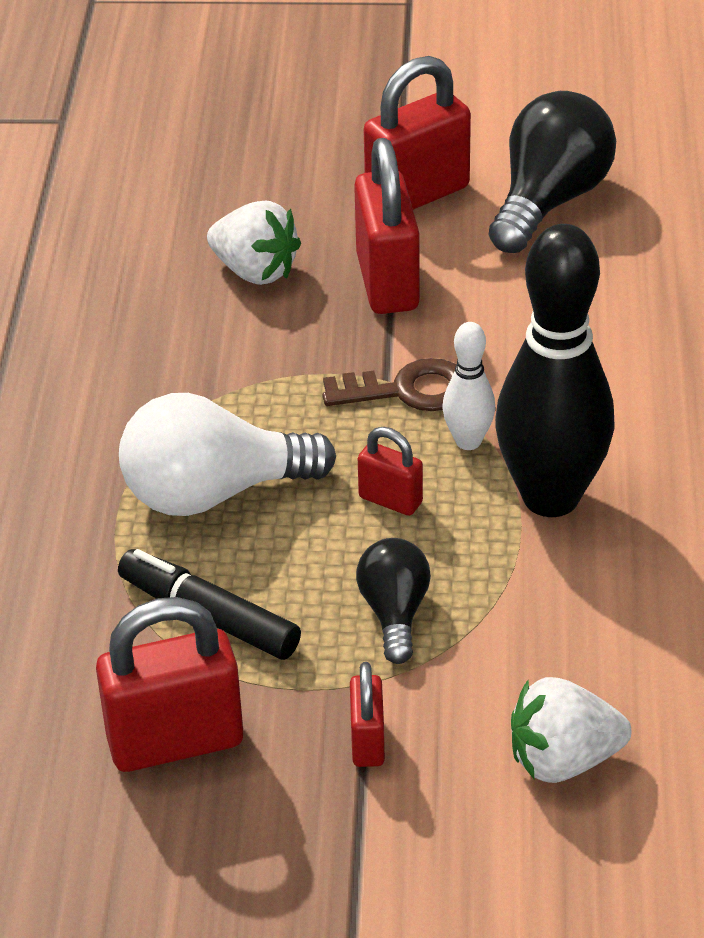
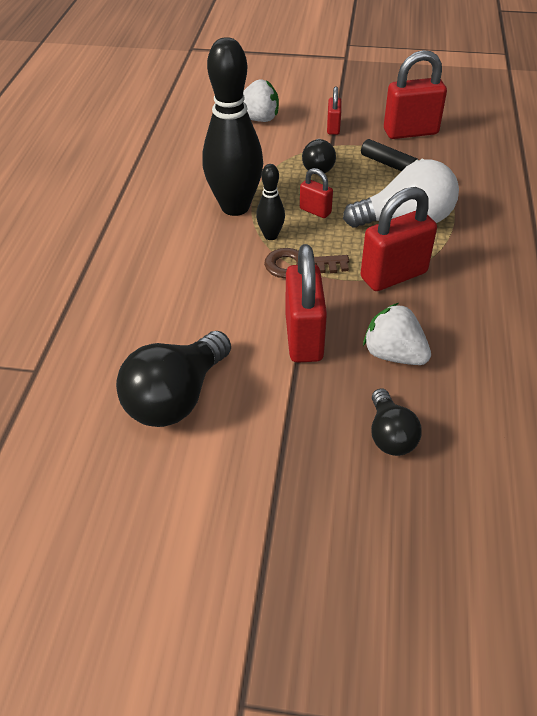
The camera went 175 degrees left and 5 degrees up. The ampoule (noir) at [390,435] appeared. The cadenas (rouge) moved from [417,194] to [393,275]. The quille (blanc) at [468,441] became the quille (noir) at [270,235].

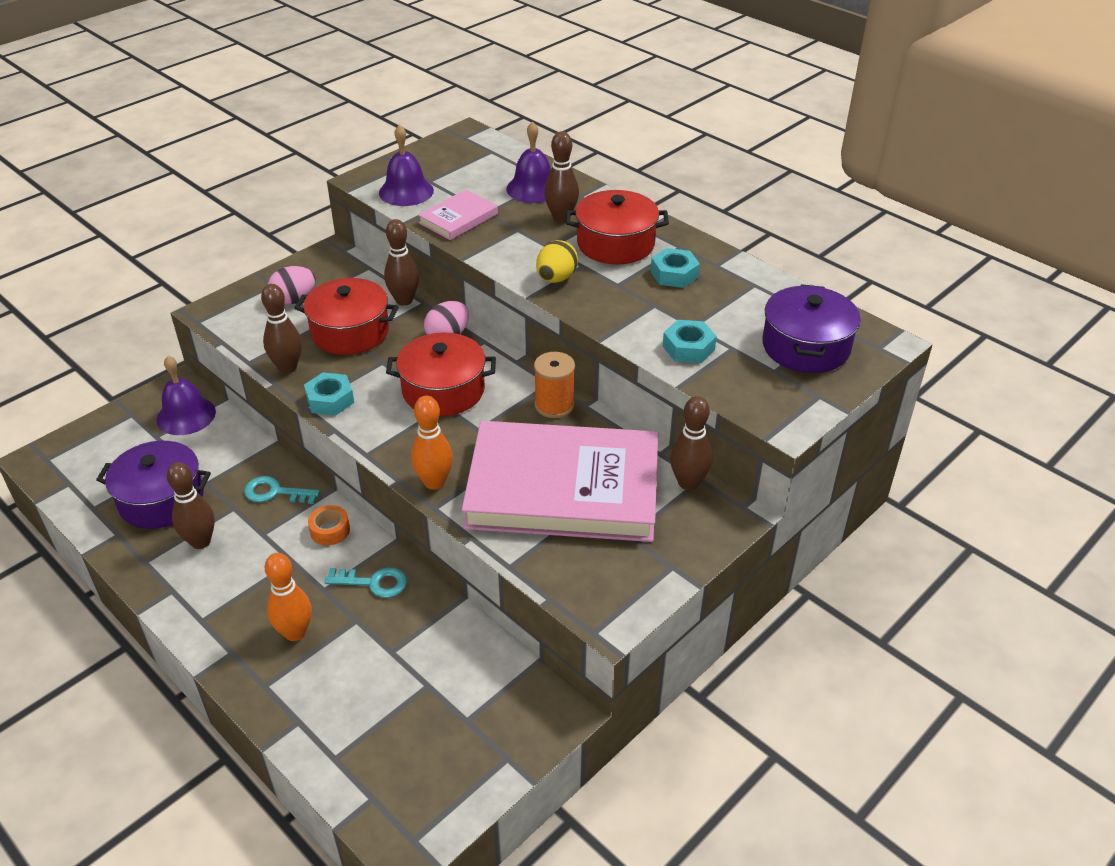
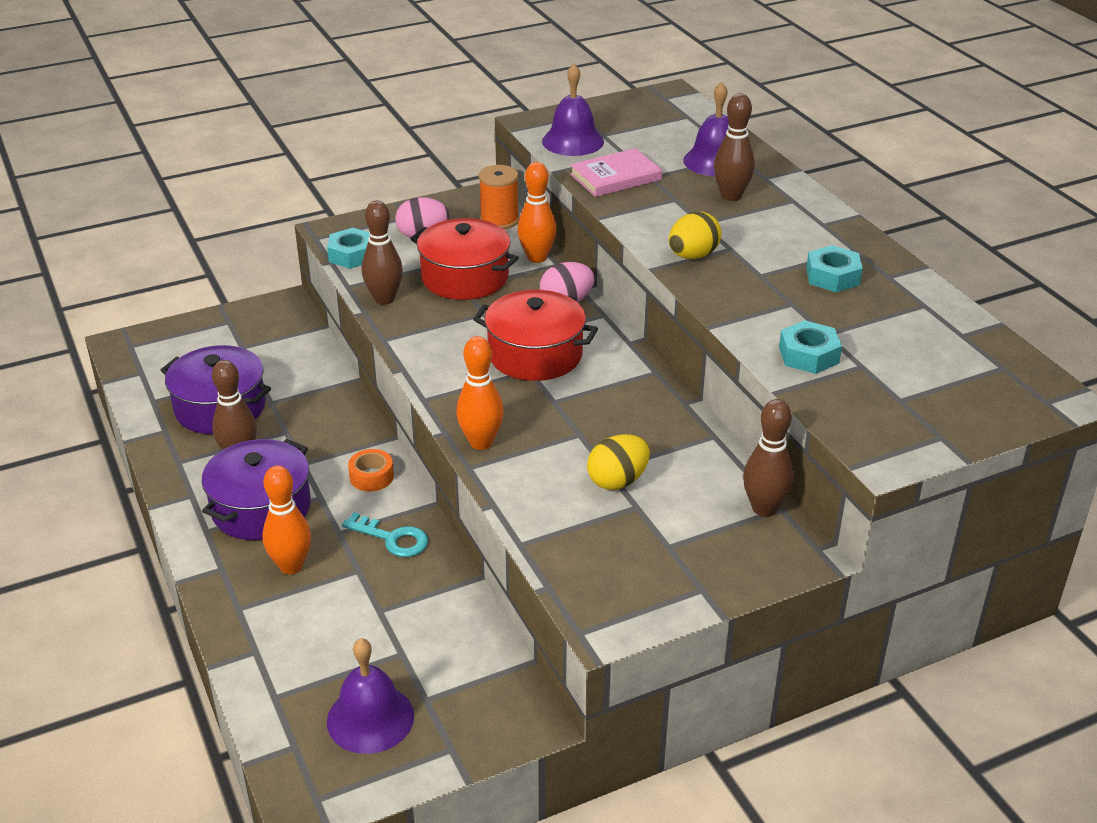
The camera went 20 degrees right and 5 degrees down. The clé (turquoise) at [275,492] disappeared. The marmite (rouge) at [615,244] disappeared. The cloche (violet) moved from [186,415] to [370,718]. The écrou (turquoise) moved from [330,400] to [352,255]. The bobine (orange) moved from [554,405] to [499,220]. The marmite (violet) moved from [805,347] to [261,508]. The livre (rose) at [563,488] was replaced by the œuf (jaune) at [617,481]. The quille (marron) at [404,300] became the quille (orange) at [537,257].

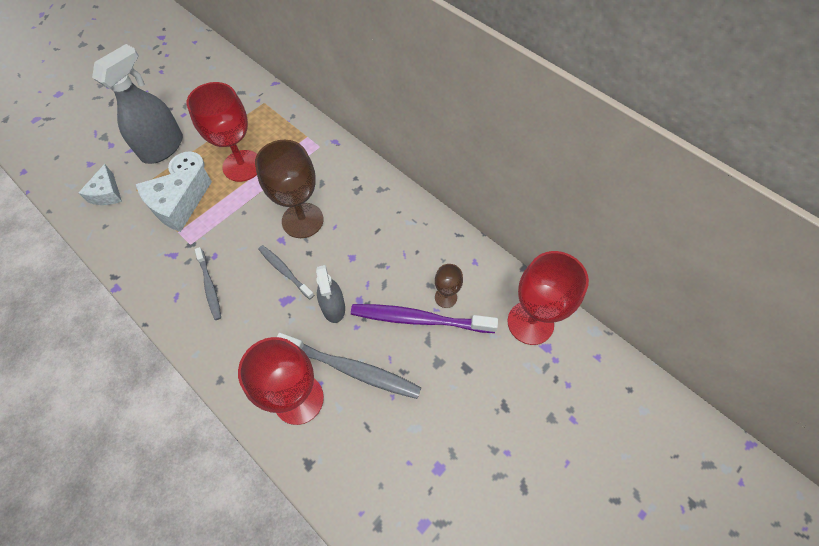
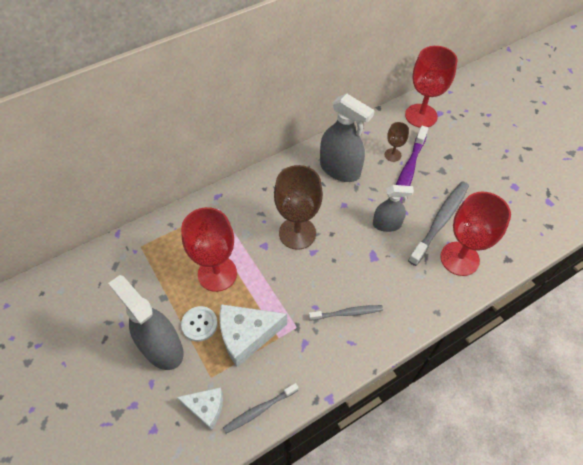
The camera went 75 degrees left and 5 degrees down. The vaporisateur (gris) at [340,169] appeared. The brosse à dents (gris) moved from [285,271] to [260,410]. The fromage (blanc) at [178,205] turned 105 degrees clockwise.

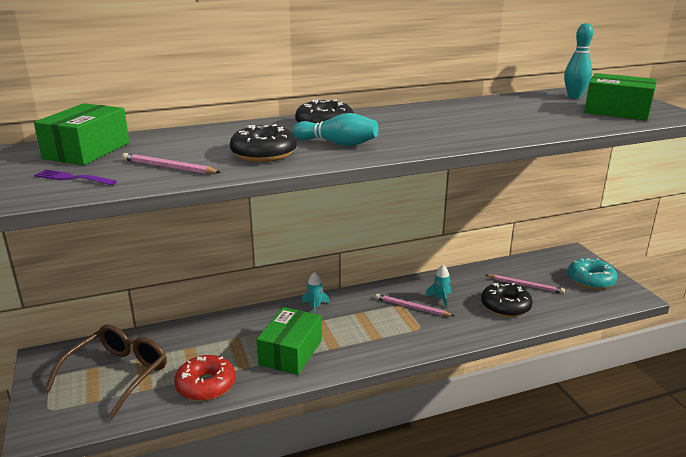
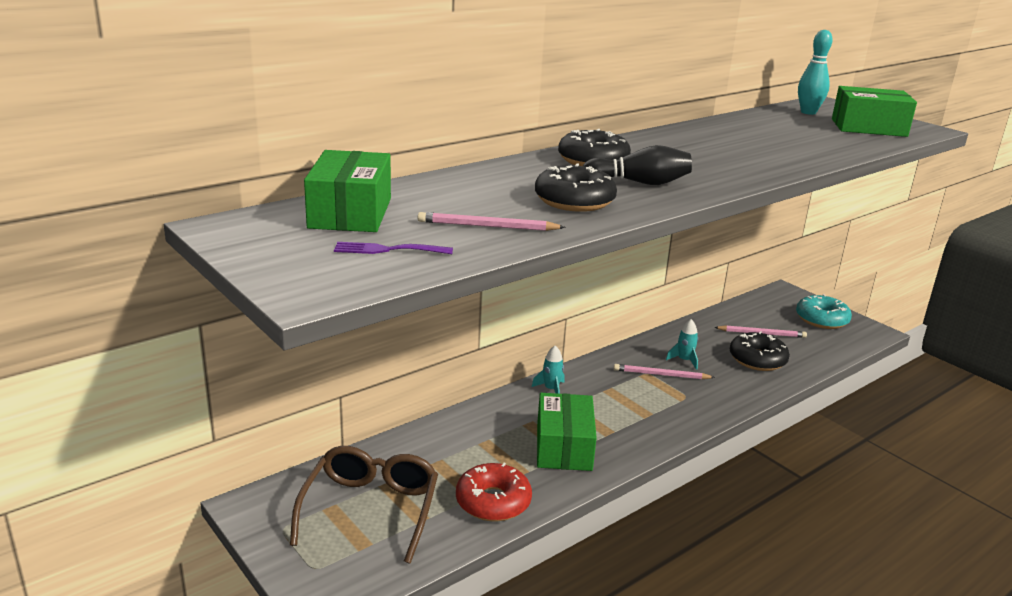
The camera went 20 degrees left and 0 degrees up. The quille (turquoise) at [337,143] became the quille (noir) at [639,183].

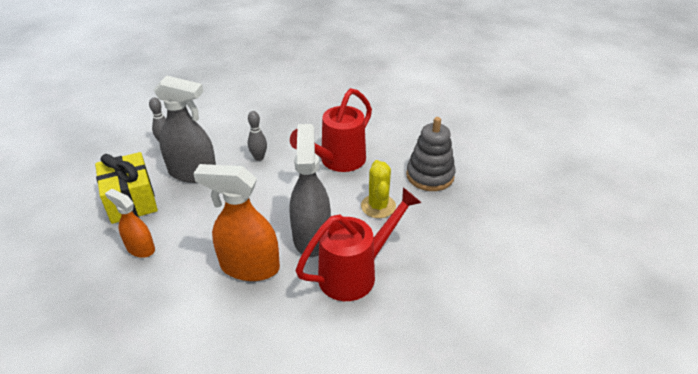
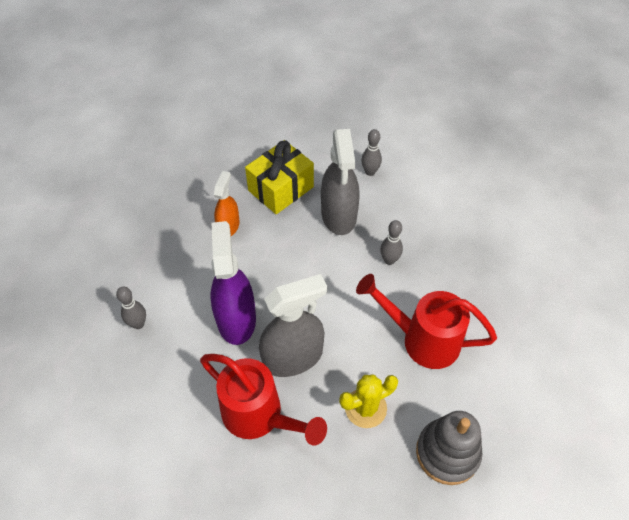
The camera went 70 degrees right and 15 degrees up. The quille (gris) at [138,324] appeared. The vaporisateur (orange) at [249,266] became the vaporisateur (violet) at [236,319].

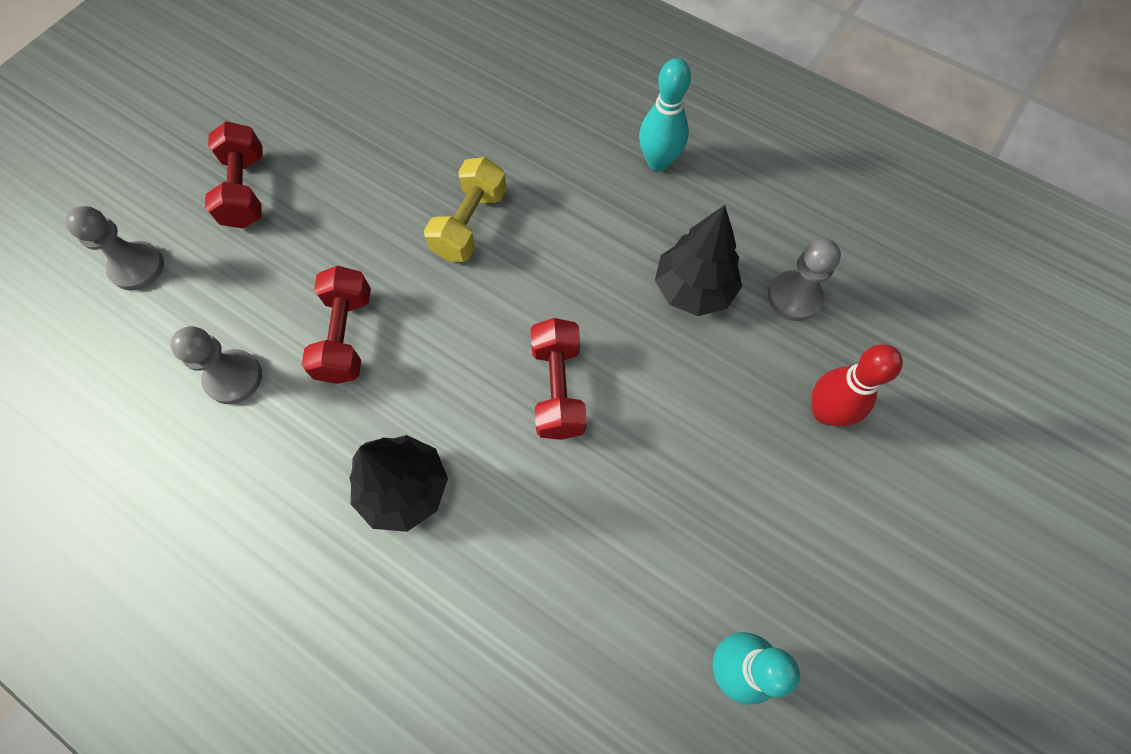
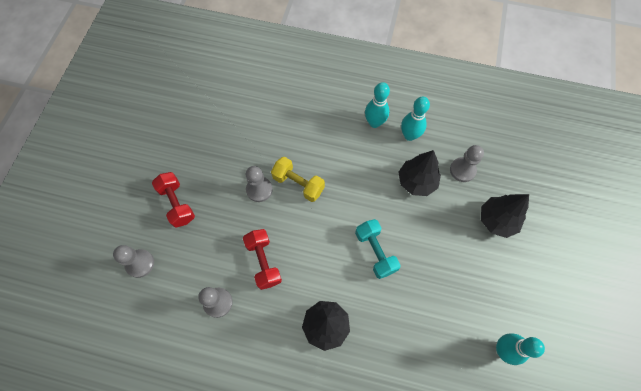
The camera went 20 degrees left and 0 degrees up. The pion (gris) at [259,190] appeared. The quille (turquoise) at [409,135] appeared. The quille (rouge) at [825,412] was replaced by the arbre (noir) at [497,220]. The haltère (rouge) at [558,388] became the haltère (turquoise) at [375,252]. The haltère (jaune) at [469,224] turned 60 degrees counterclockwise.

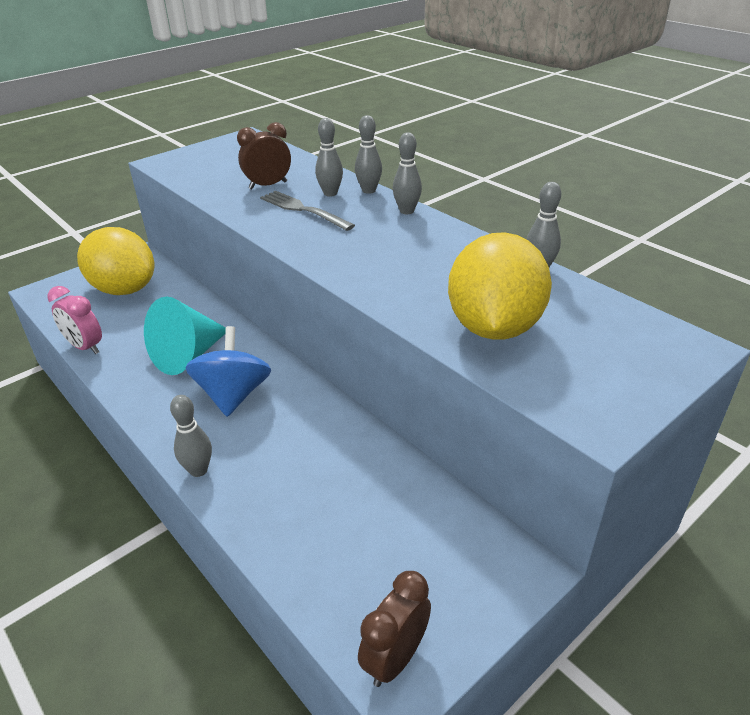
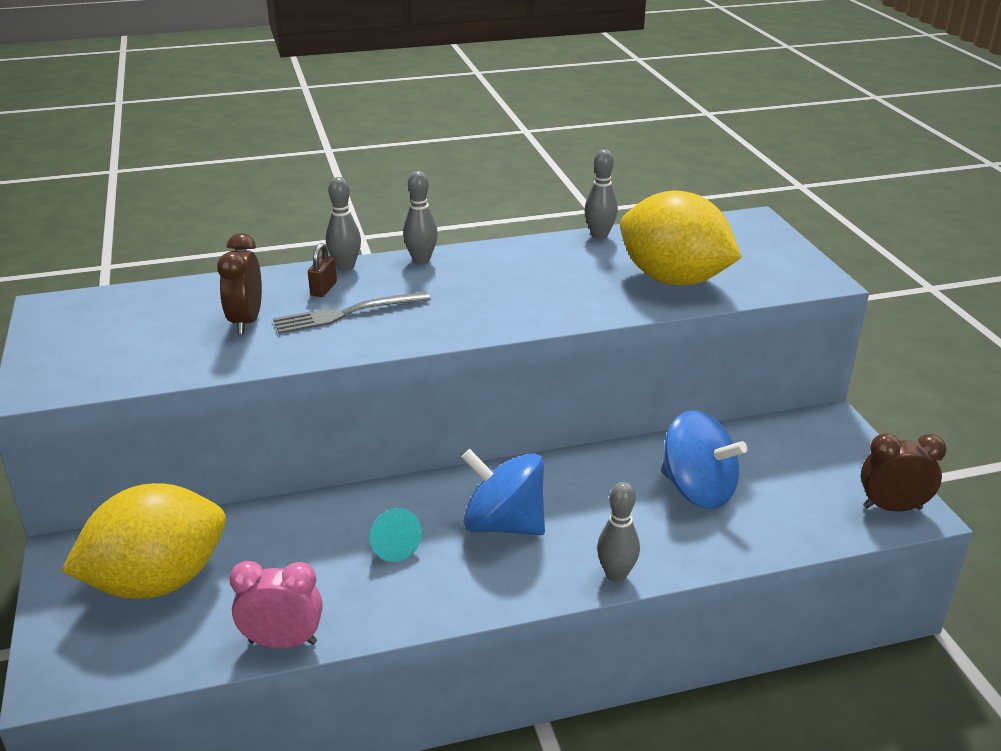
The camera went 65 degrees left and 5 degrees down. The toupie (bleu) at [698,490] appeared. The quille (gris) at [330,193] was replaced by the cadenas (marron) at [323,289]. The réveil (rose) at [85,347] turned 150 degrees counterclockwise. The réveil (marron) at [395,658] turned 120 degrees clockwise. The cône (turquoise) at [188,355] changed to 0.51 times the size.

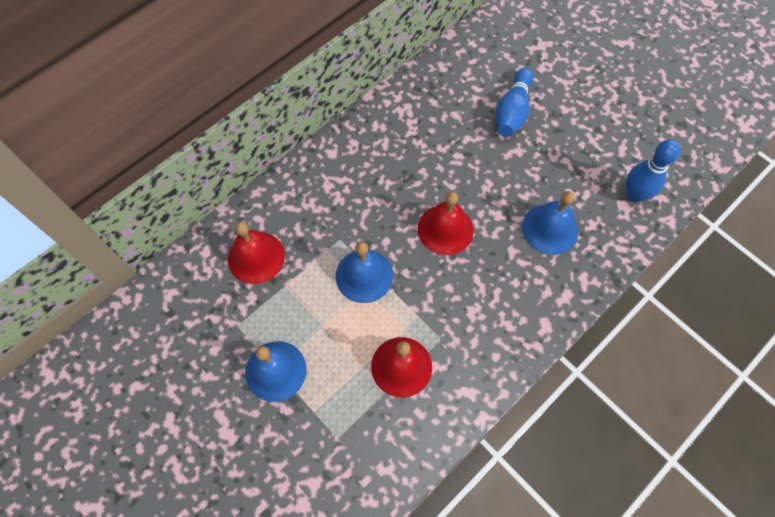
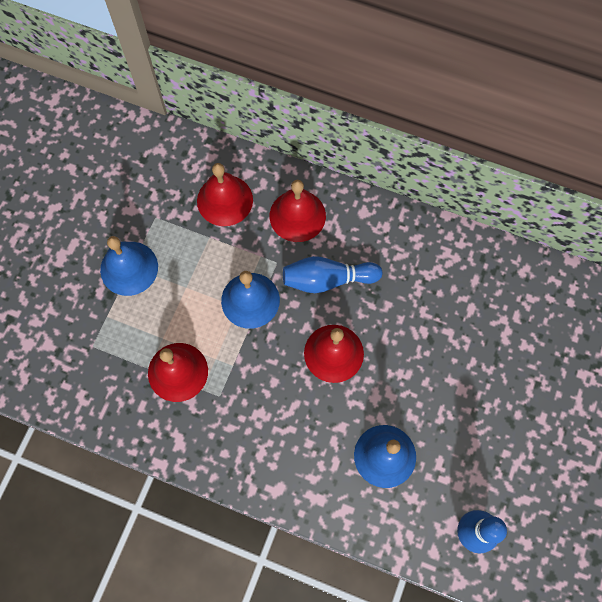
The camera went 65 degrees right and 5 degrees up. The cloche (rouge) at [297,215] appeared. The quille (bleu) moved from [512,111] to [327,279].

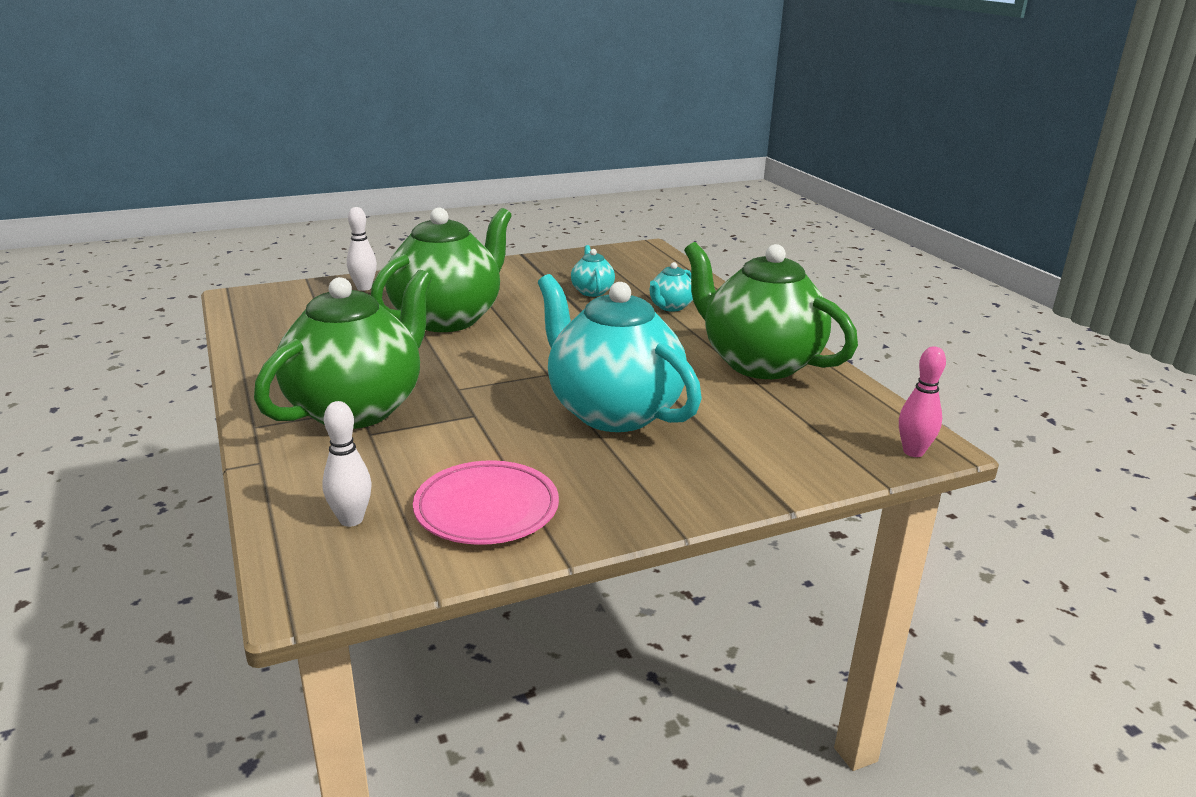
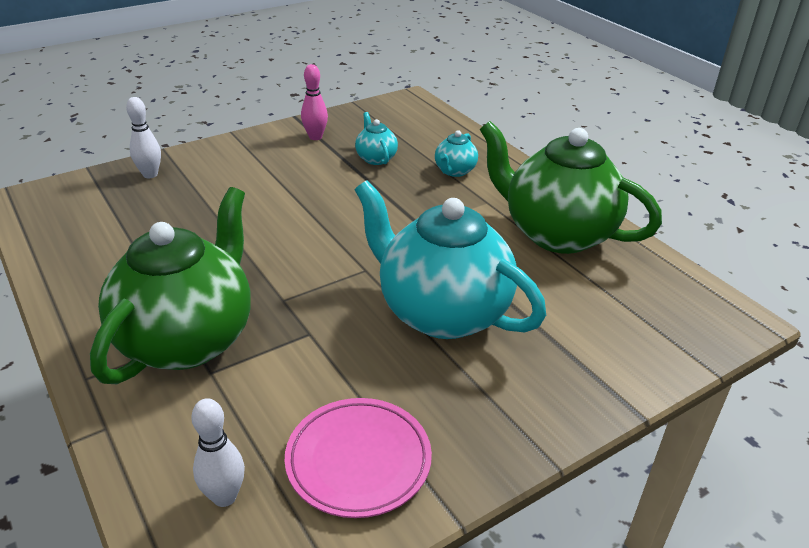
The camera went 10 degrees left and 10 degrees up. The théière (vert) at [448,318] disappeared. The quille (rose) moved from [913,452] to [315,137].

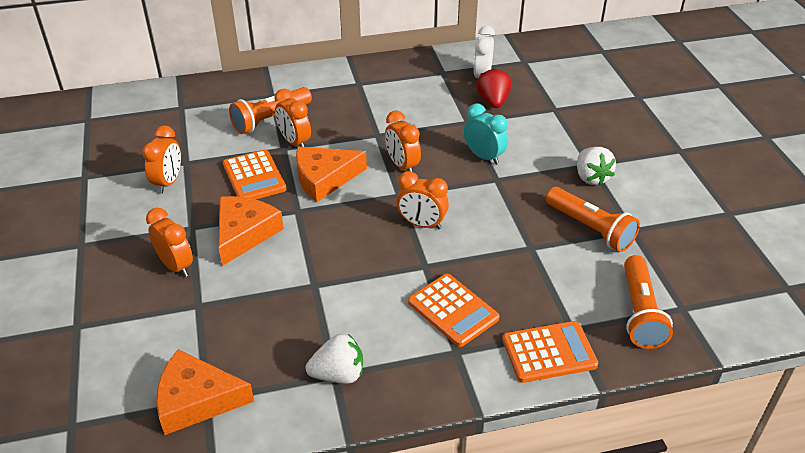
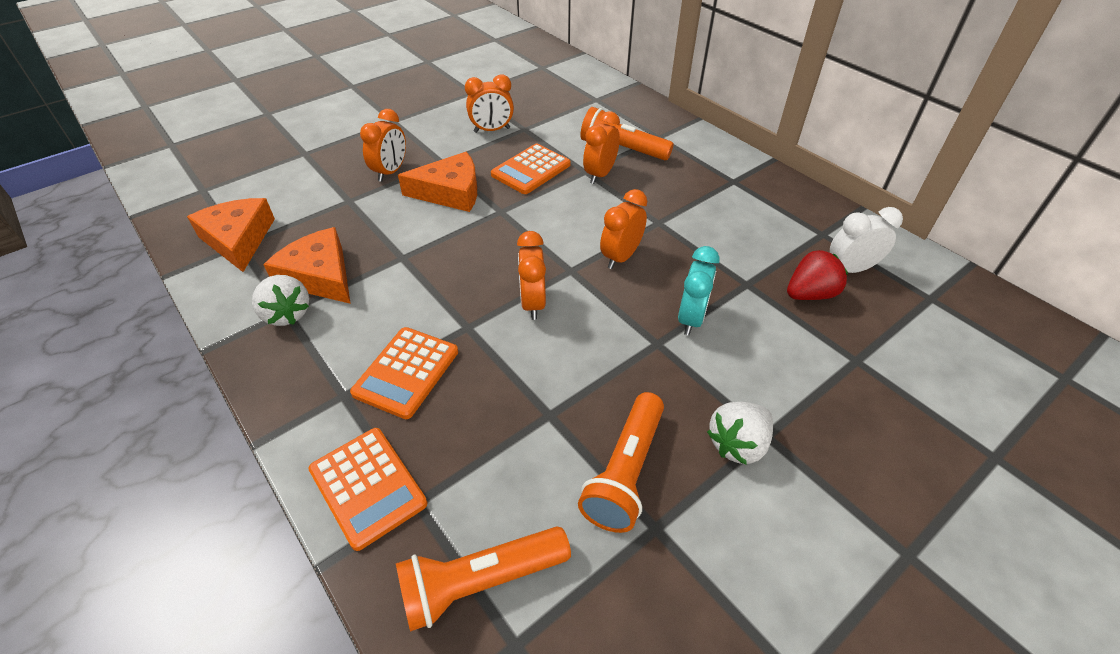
The camera went 65 degrees right and 5 degrees up. The fromage (orange) moved from [324,178] to [320,276].

